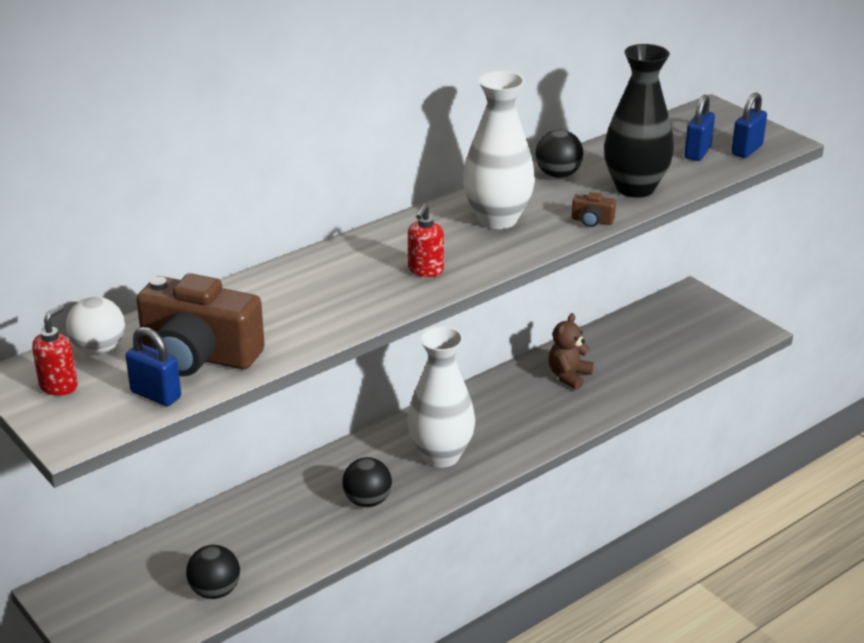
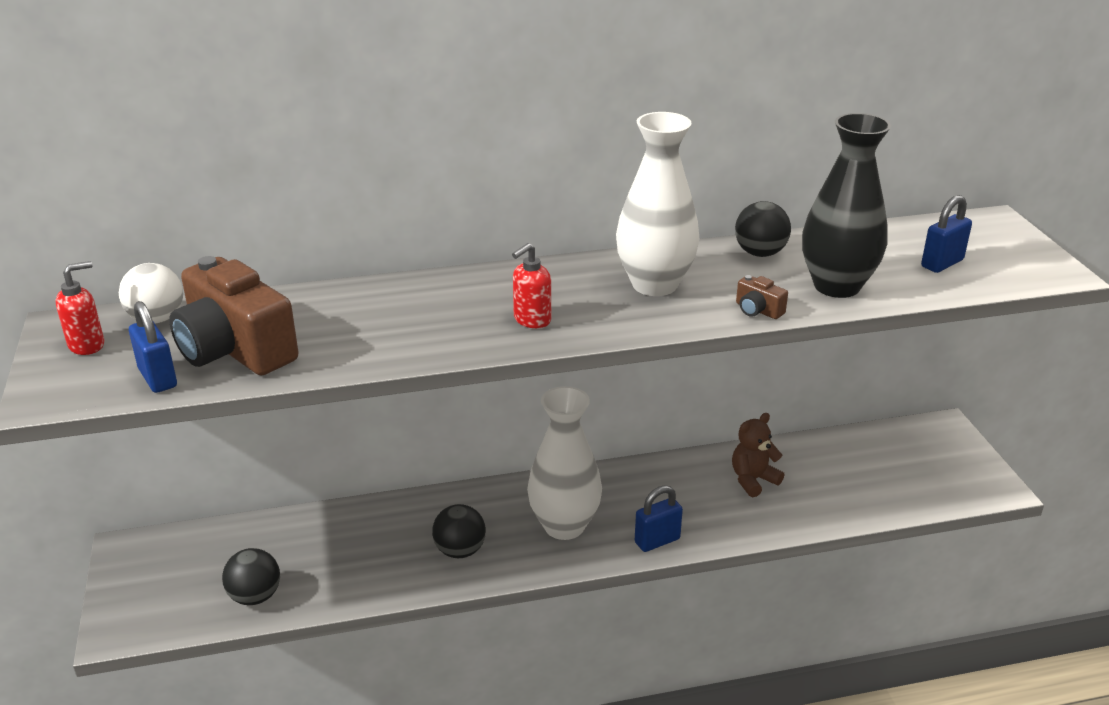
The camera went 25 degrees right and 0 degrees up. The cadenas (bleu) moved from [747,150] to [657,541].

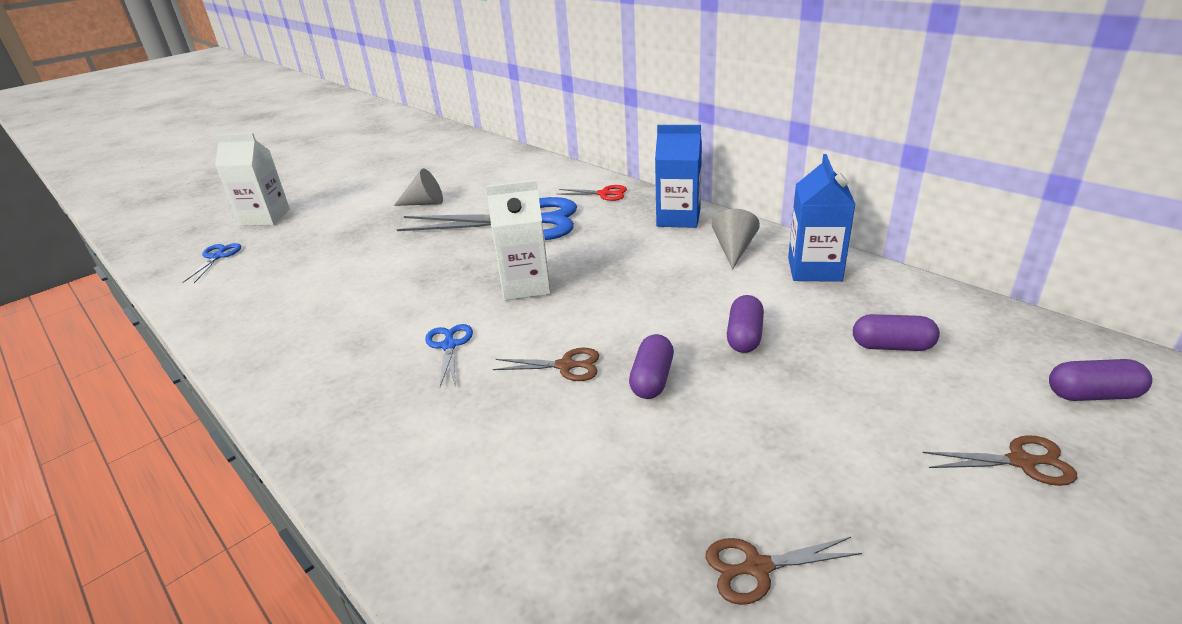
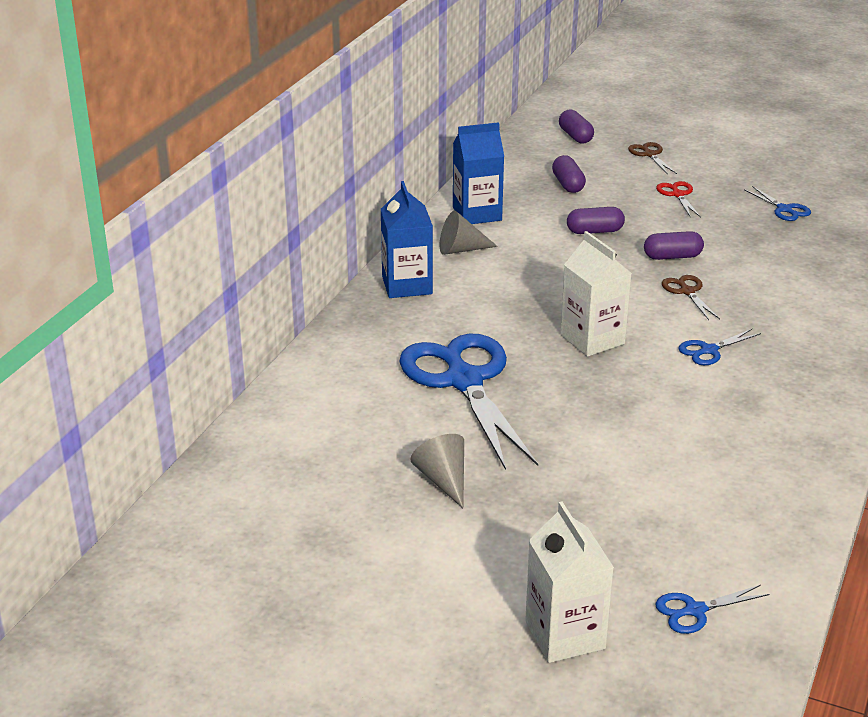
The camera went 115 degrees left and 0 degrees up. The ciseaux (rouge) moved from [604,194] to [678,195]. The ciseaux (marron) at [757,568] became the ciseaux (bleu) at [784,209].

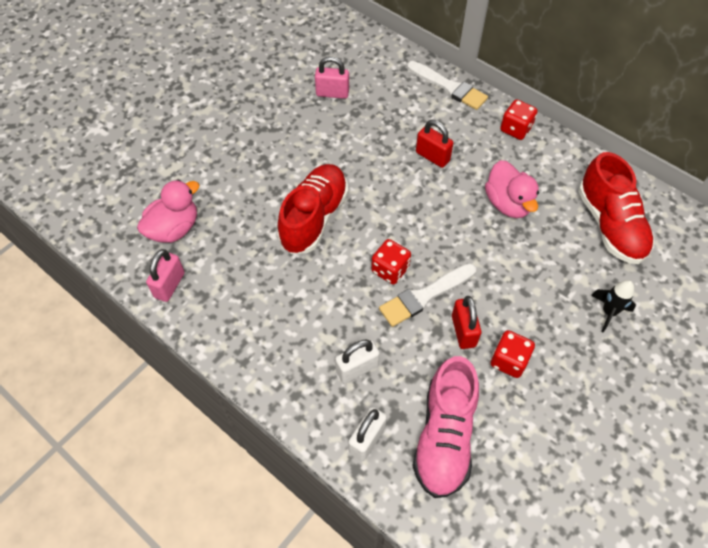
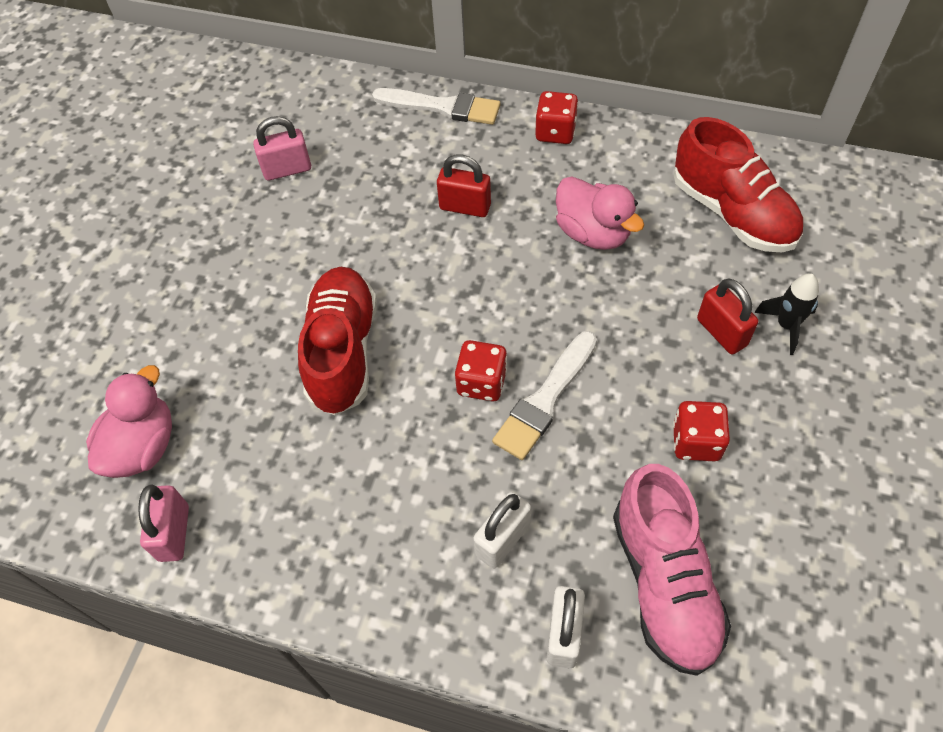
The camera went 20 degrees left and 0 degrees up. The cadenas (rouge) moved from [463,331] to [721,332].

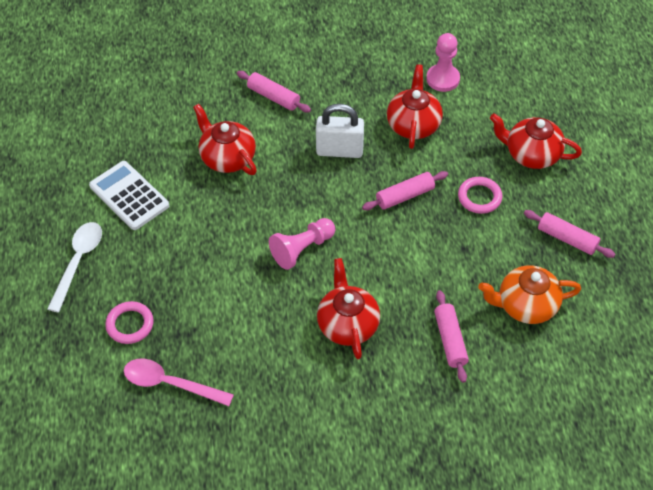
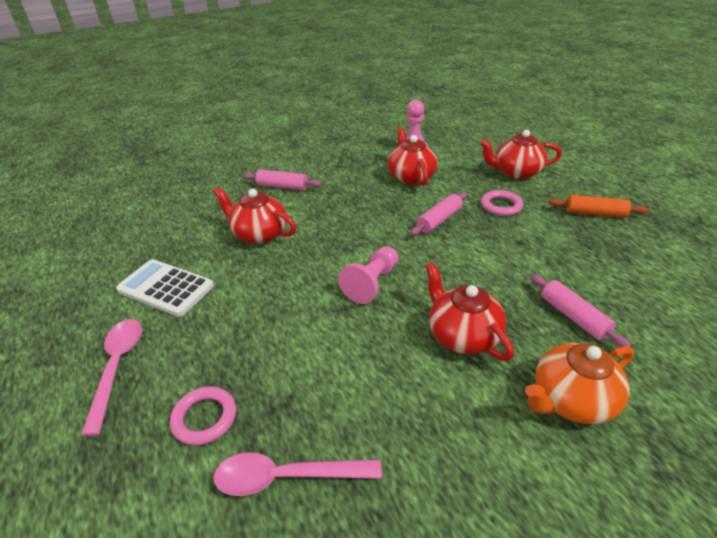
The camera went 20 degrees left and 15 degrees down. The cadenas (blanc) at [339,151] disappeared. The théière (orange) moved from [525,305] to [571,400]. The cuillère (blanc) at [78,262] became the cuillère (rose) at [117,367]. The rouleau à pâtisserie (rose) at [567,239] became the rouleau à pâtisserie (orange) at [595,213].

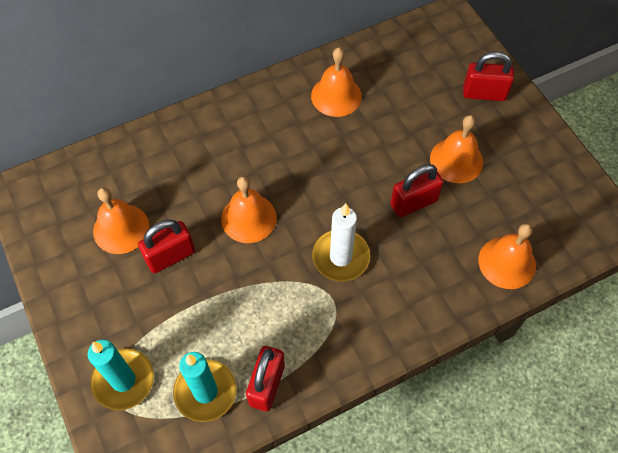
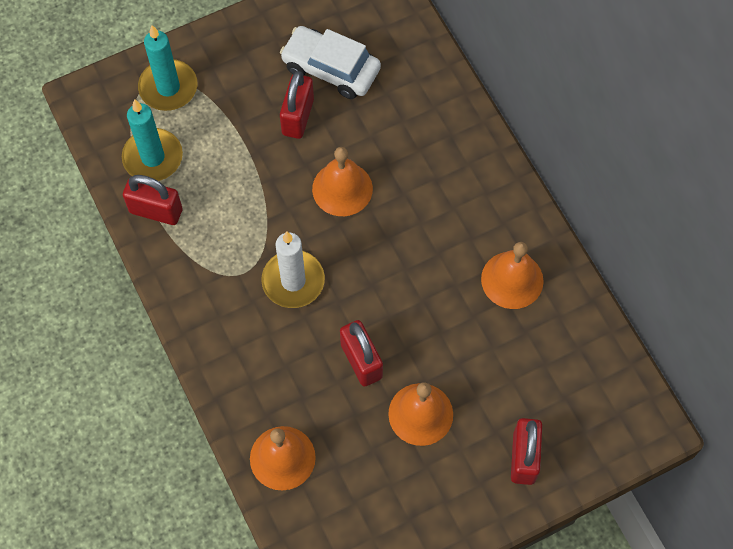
The camera went 90 degrees right and 5 degrees up. The cloche (orange) at [121,228] was replaced by the voiture (blanc) at [331,69]. The cadenas (rouge) at [170,256] turned 45 degrees clockwise.

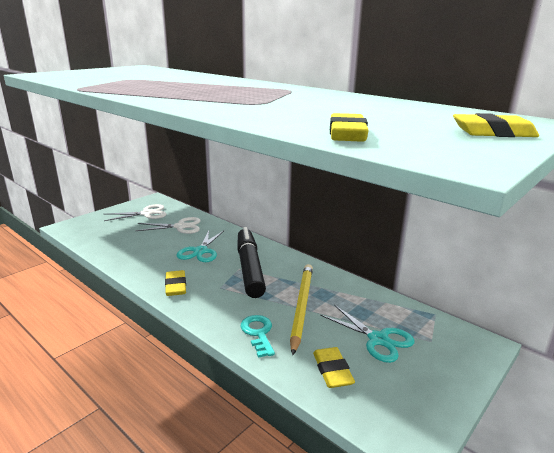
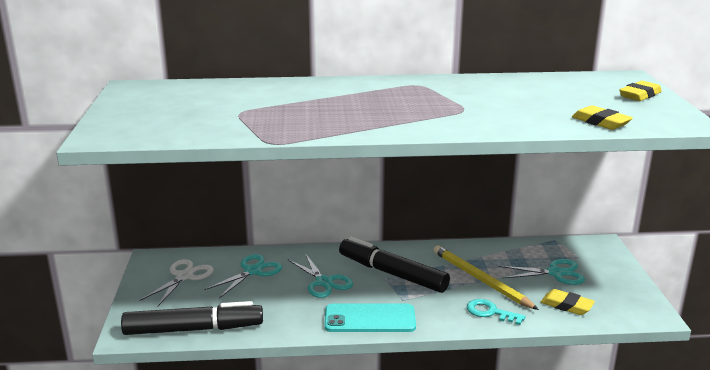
The camera went 45 degrees left and 0 degrees up. The feutre (noir) at [193,329] appeared. The gomme (jaune) at [176,286] was replaced by the téléphone (turquoise) at [370,319]. The ciseaux (blanc) at [180,227] became the ciseaux (turquoise) at [253,271].

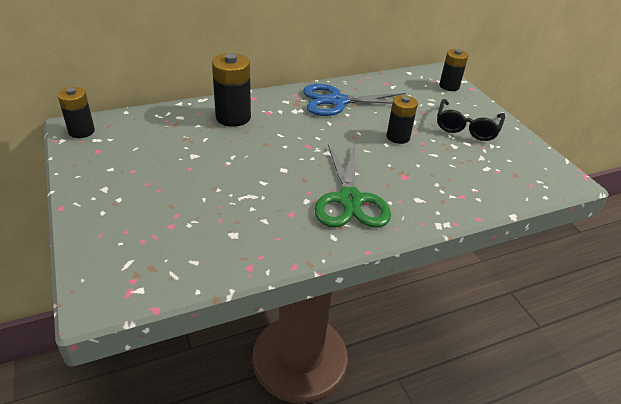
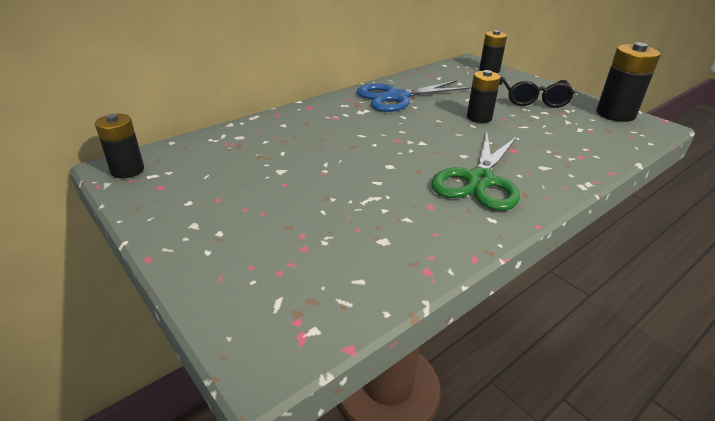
The camera went 15 degrees left and 5 degrees down. The pile (noir) moved from [233,117] to [615,114]. The ciseaux (vert) at [350,200] turned 45 degrees clockwise.

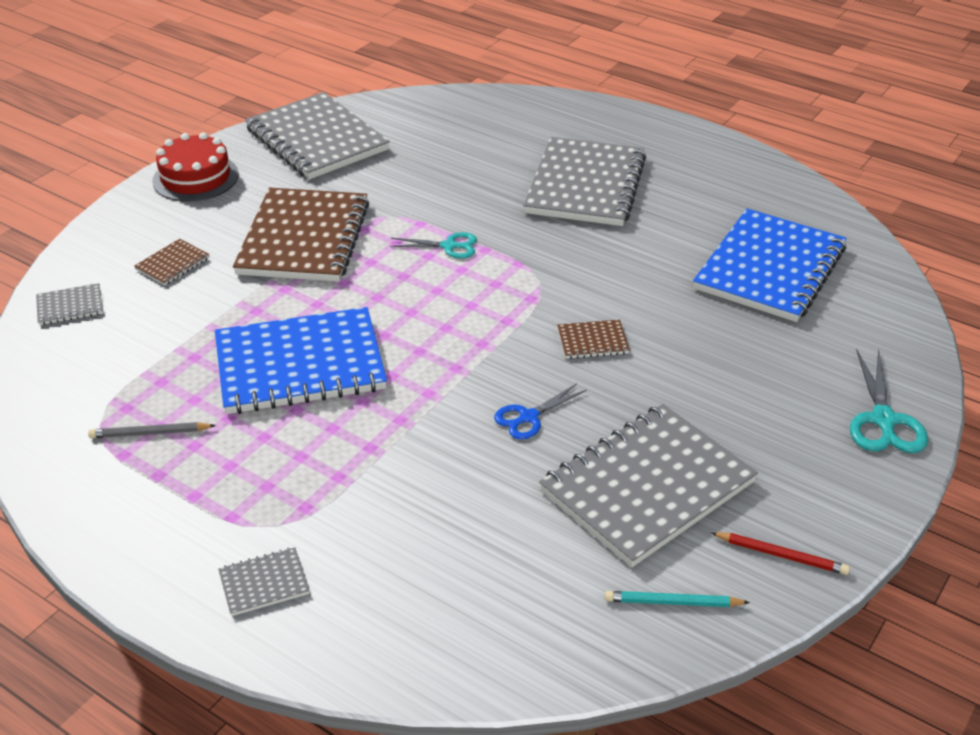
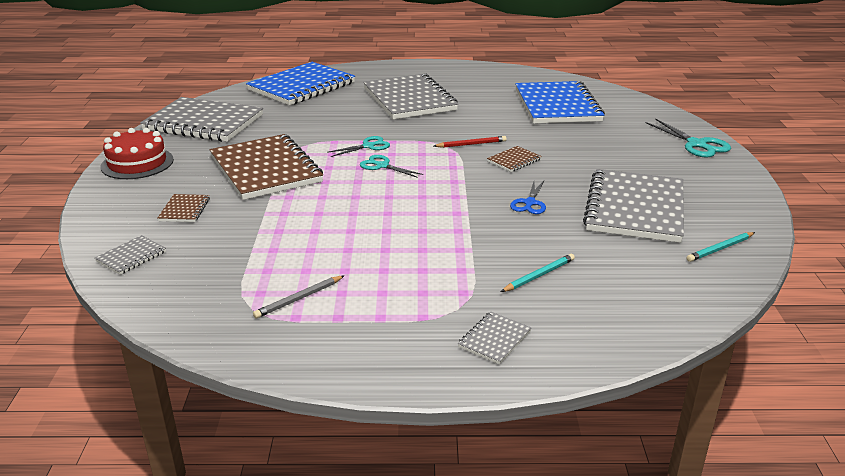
The camera went 35 degrees left and 10 degrees down. The ciseaux (turquoise) at [382,166] appeared. The crayon (turquoise) at [539,275] appeared. The carnet (bleu) moved from [300,365] to [302,86]. The crayon (rouge) moved from [781,555] to [471,144].

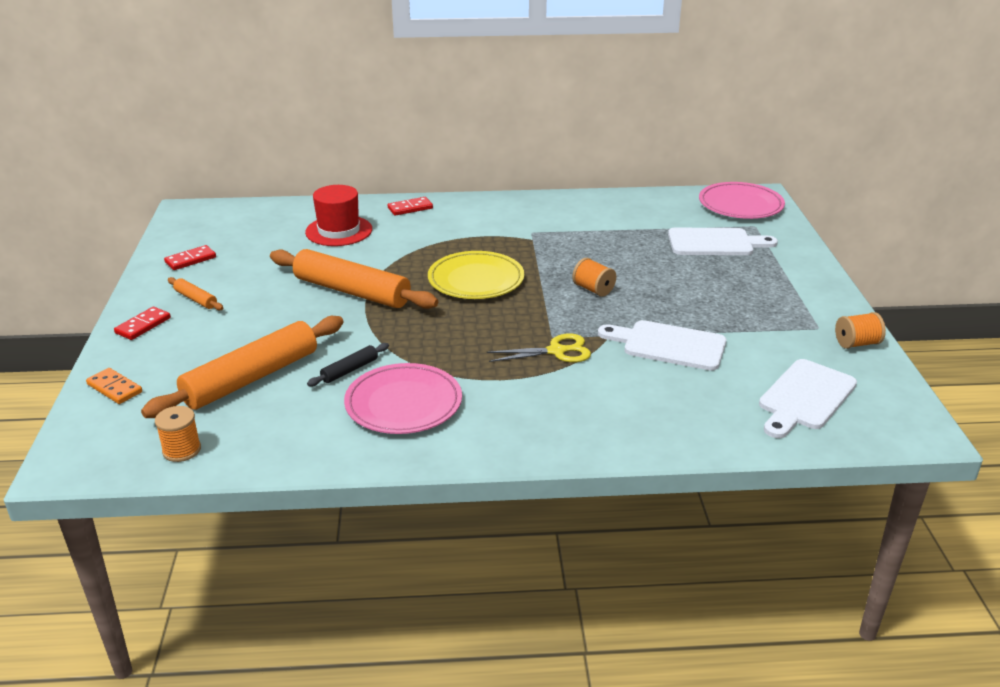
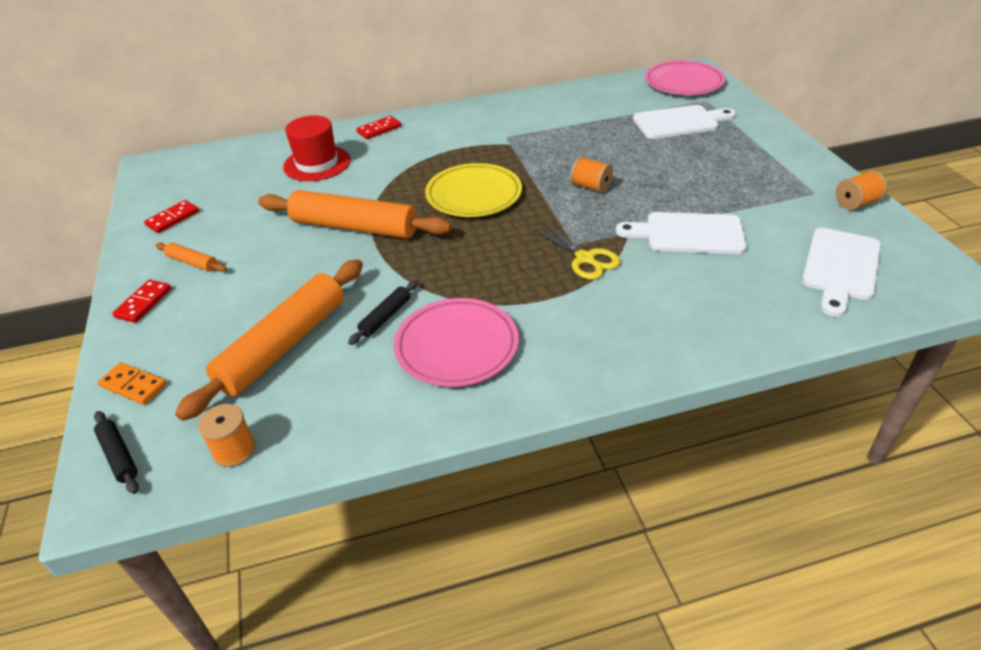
The camera went 10 degrees left and 10 degrees up. The rouleau à pâtisserie (noir) at [119,456] appeared. The ciseaux (jaune) at [556,351] turned 75 degrees clockwise.

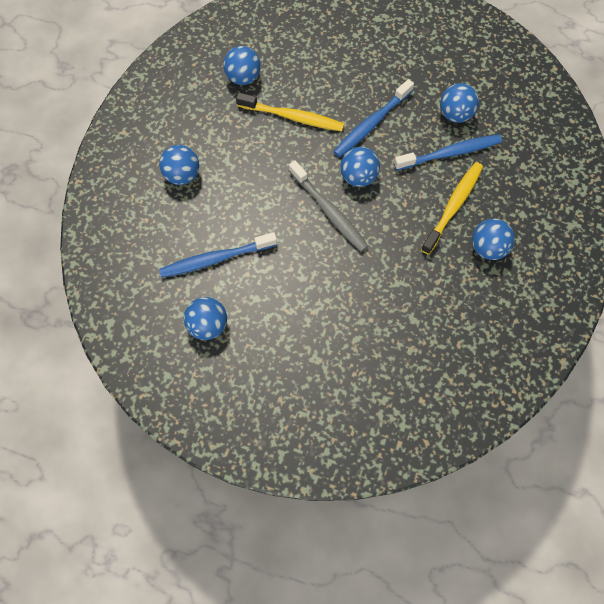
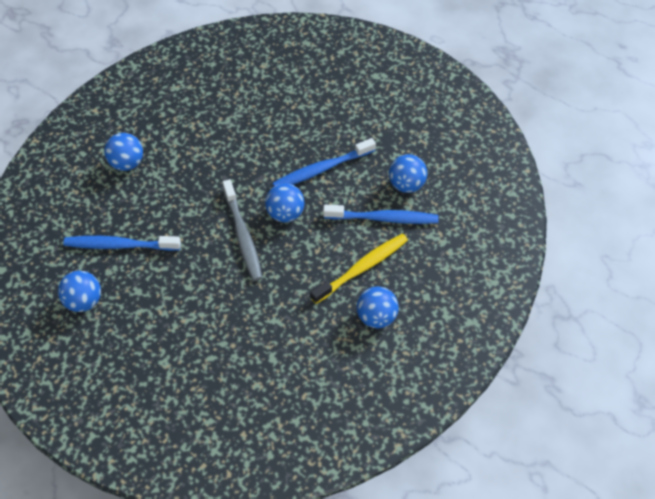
The camera went 20 degrees right and 10 degrees down. The balle (bleu) at [243,78] disappeared. The brosse à dents (jaune) at [292,117] disappeared.

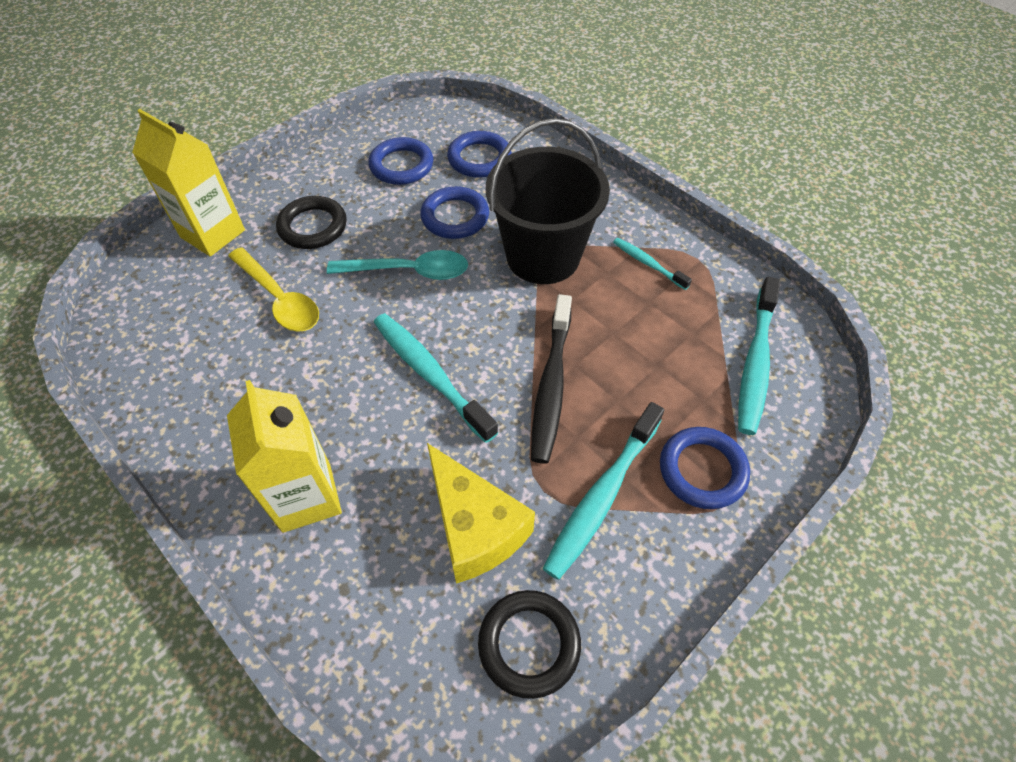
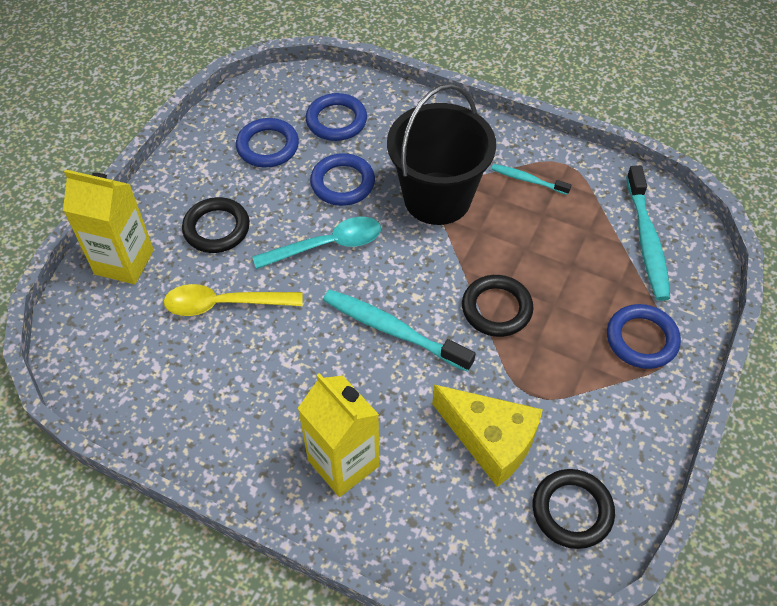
The camera went 20 degrees left and 0 degrees up. The brosse à dents (turquoise) at [602,496] disappeared. The brosse à dents (noir) at [551,386] was replaced by the anneau (noir) at [496,309]. The cuillère (jaune) at [279,299] turned 150 degrees clockwise.

